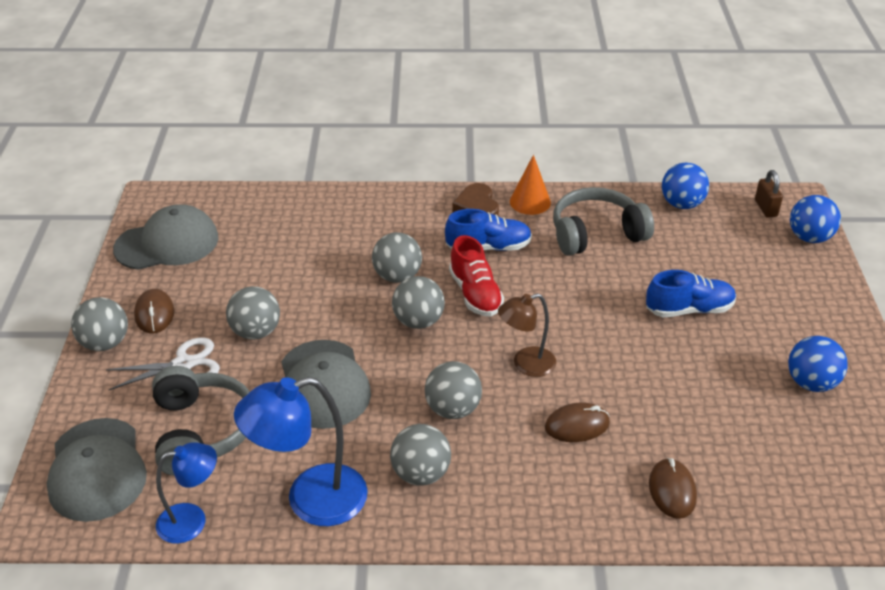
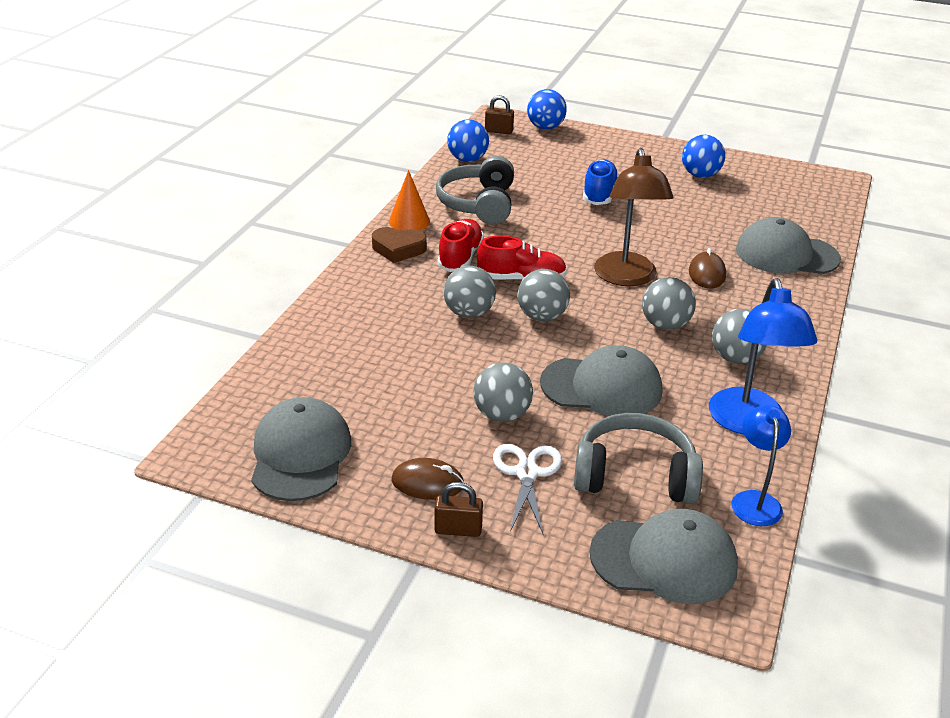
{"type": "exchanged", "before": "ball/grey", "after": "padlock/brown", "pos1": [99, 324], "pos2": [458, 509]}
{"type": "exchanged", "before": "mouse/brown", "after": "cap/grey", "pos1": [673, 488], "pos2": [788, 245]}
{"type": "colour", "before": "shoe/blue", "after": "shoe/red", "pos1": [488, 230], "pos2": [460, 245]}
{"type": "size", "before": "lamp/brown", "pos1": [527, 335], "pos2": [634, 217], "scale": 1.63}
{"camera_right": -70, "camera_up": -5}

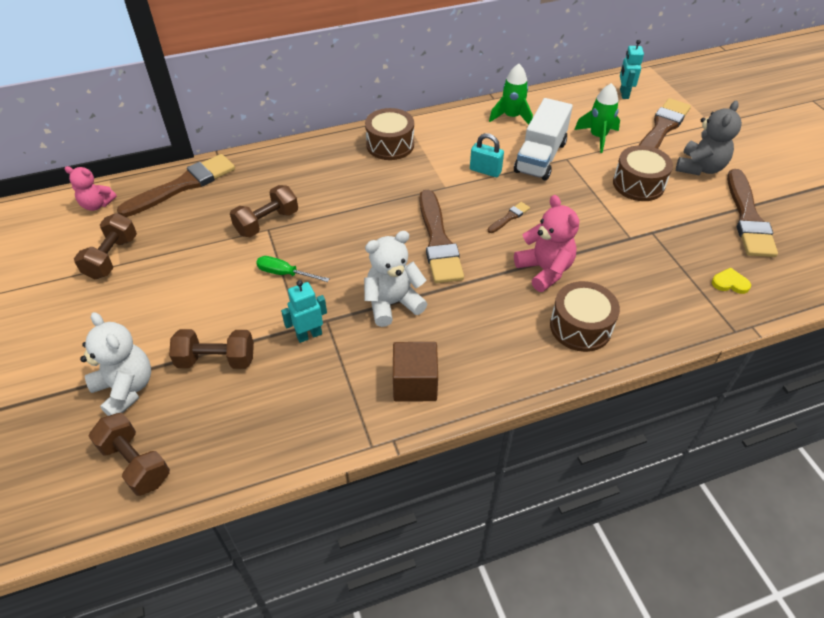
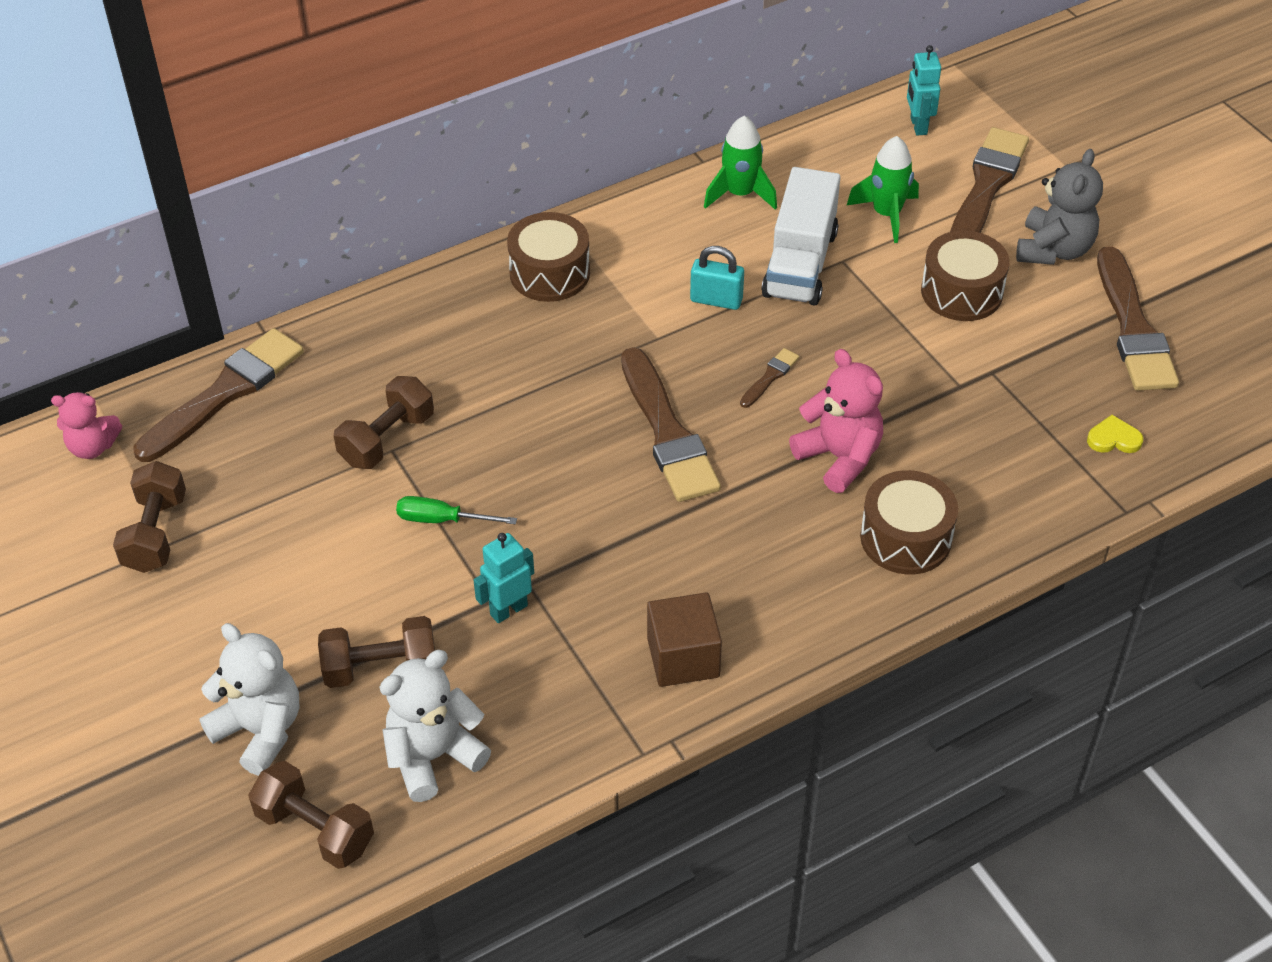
{"type": "relocated", "before": "teddy bear/white", "pos1": [395, 279], "pos2": [435, 726]}
{"camera_right": -10, "camera_up": 0}

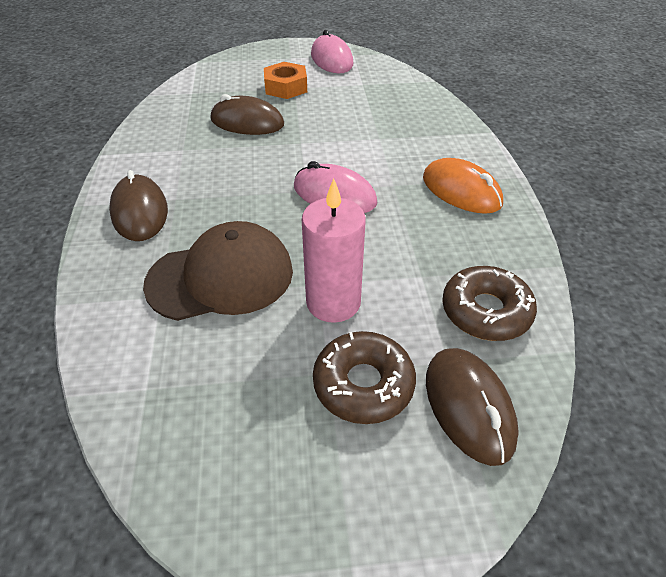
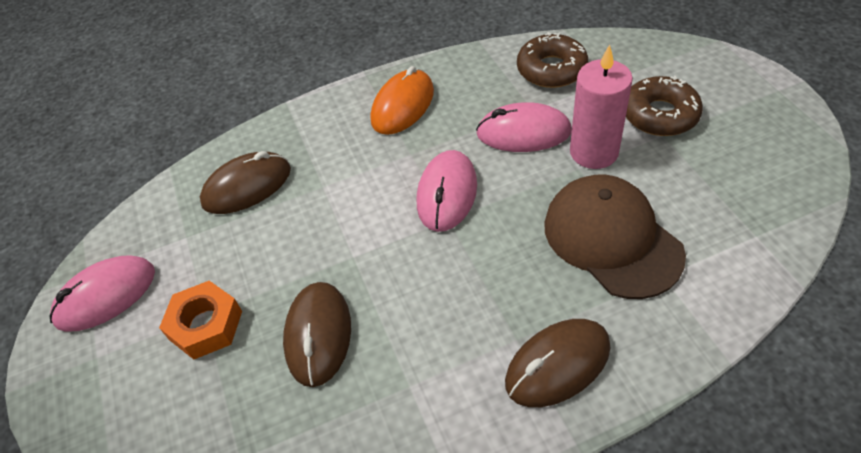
{"type": "appeared", "after": "mouse/pink", "pos2": [524, 127]}
{"type": "relocated", "before": "mouse/brown", "pos1": [472, 407], "pos2": [245, 182]}
{"camera_right": -100, "camera_up": 5}

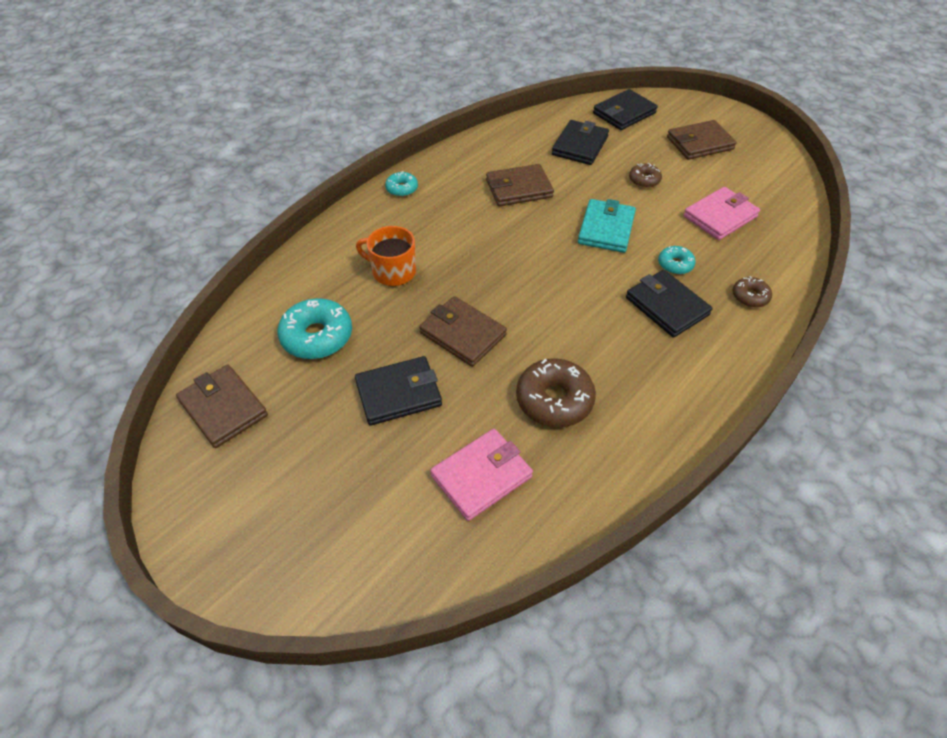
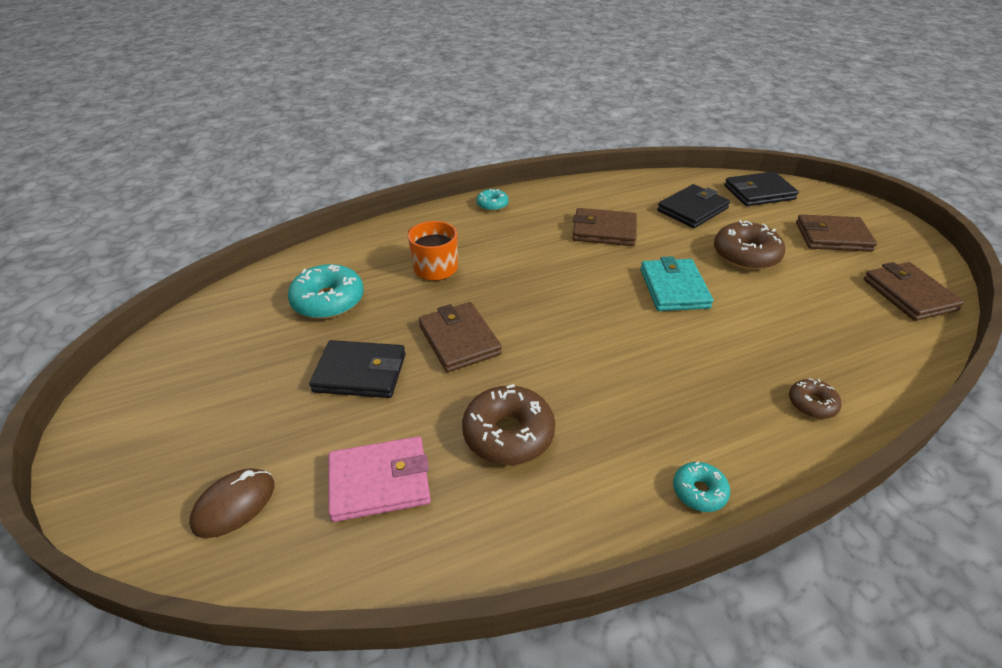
{"type": "missing", "before": "wallet/black", "pos1": [669, 304]}
{"type": "missing", "before": "wallet/pink", "pos1": [721, 213]}
{"type": "appeared", "after": "mouse/brown", "pos2": [231, 503]}
{"type": "relocated", "before": "wallet/brown", "pos1": [222, 406], "pos2": [914, 291]}
{"type": "relocated", "before": "donut/turquoise", "pos1": [677, 260], "pos2": [701, 486]}
{"type": "spun", "before": "wallet/turquoise", "pos1": [607, 226], "pos2": [677, 283], "turn": -45}
{"type": "size", "before": "donut/brown", "pos1": [645, 175], "pos2": [749, 245], "scale": 1.84}
{"camera_right": 25, "camera_up": -10}

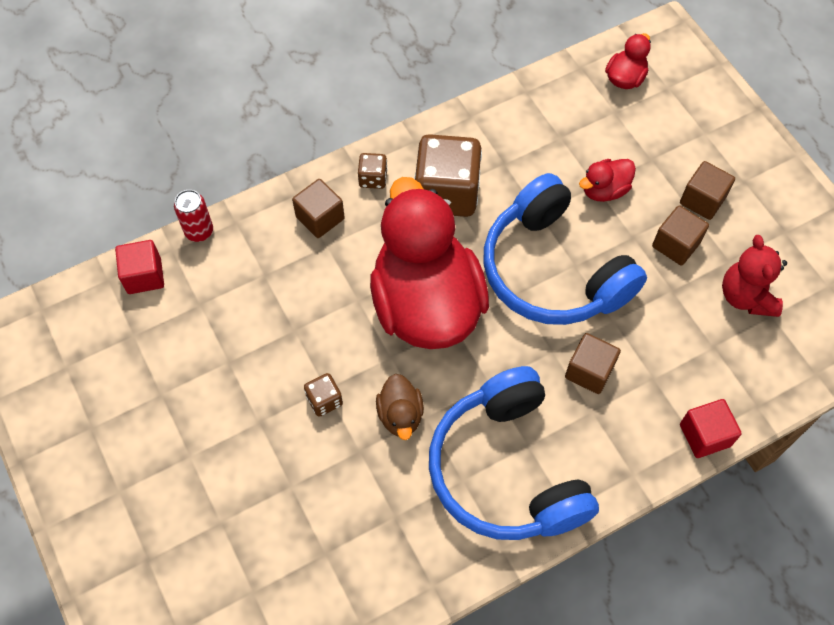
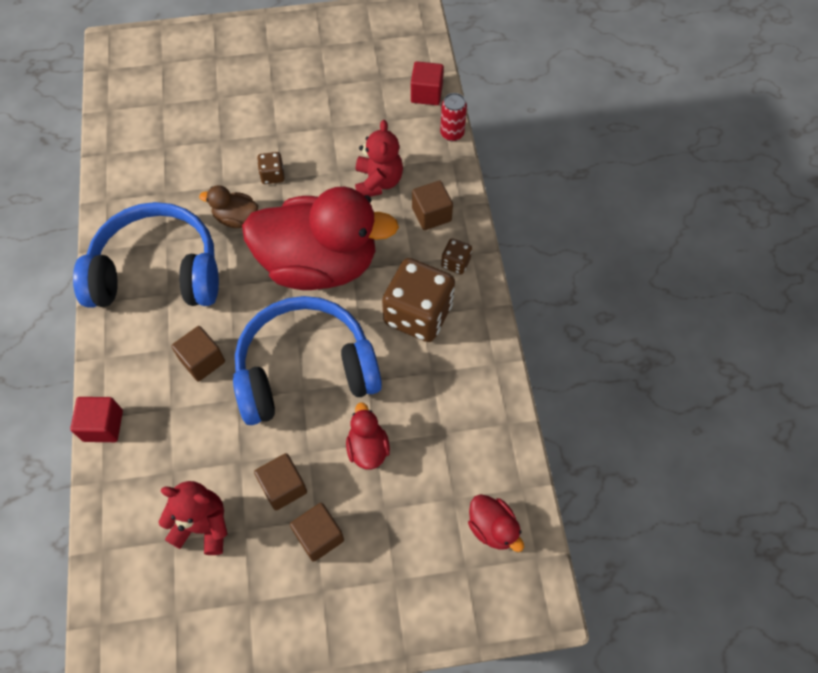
{"type": "appeared", "after": "teddy bear/red", "pos2": [379, 158]}
{"camera_right": 110, "camera_up": 0}

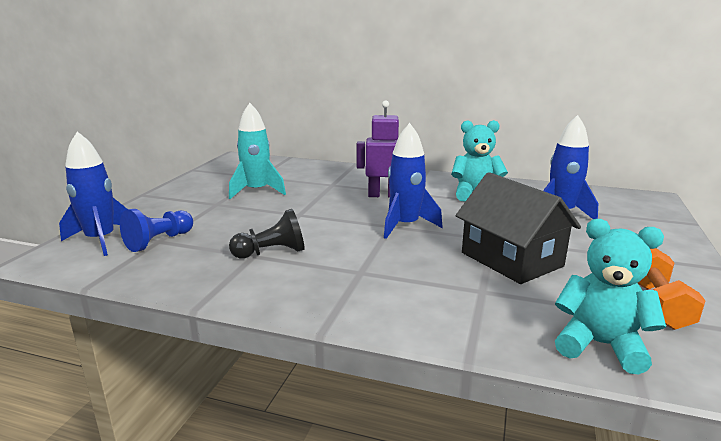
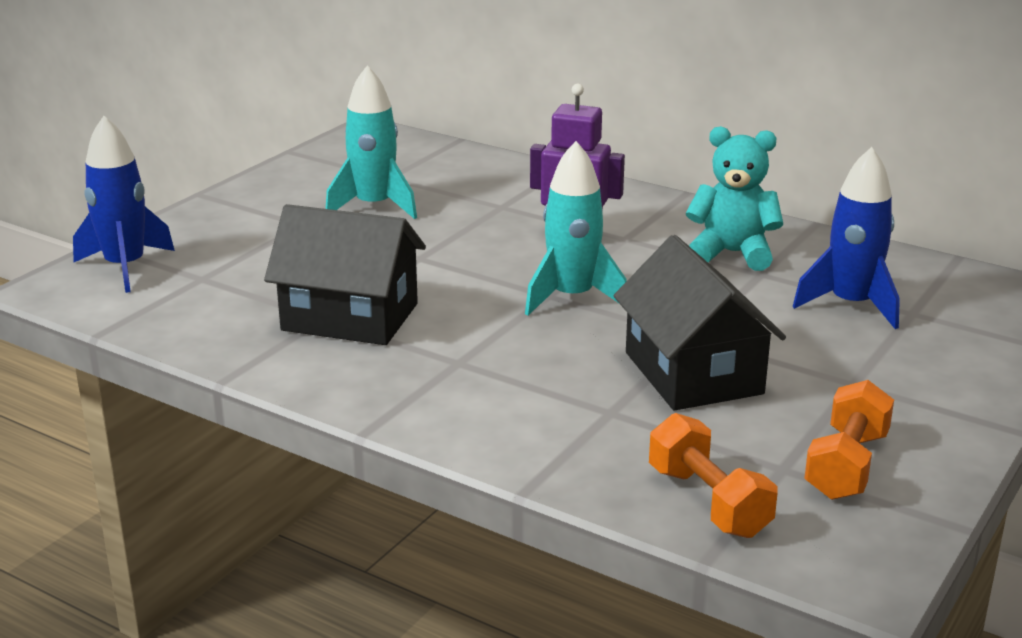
{"type": "missing", "before": "pawn/blue", "pos1": [156, 230]}
{"type": "exchanged", "before": "pawn/black", "after": "house/black", "pos1": [267, 234], "pos2": [345, 274]}
{"type": "exchanged", "before": "teddy bear/turquoise", "after": "dumbbell/orange", "pos1": [610, 296], "pos2": [713, 475]}
{"type": "colour", "before": "rocket/blue", "after": "rocket/turquoise", "pos1": [413, 181], "pos2": [576, 228]}
{"camera_right": 15, "camera_up": 5}

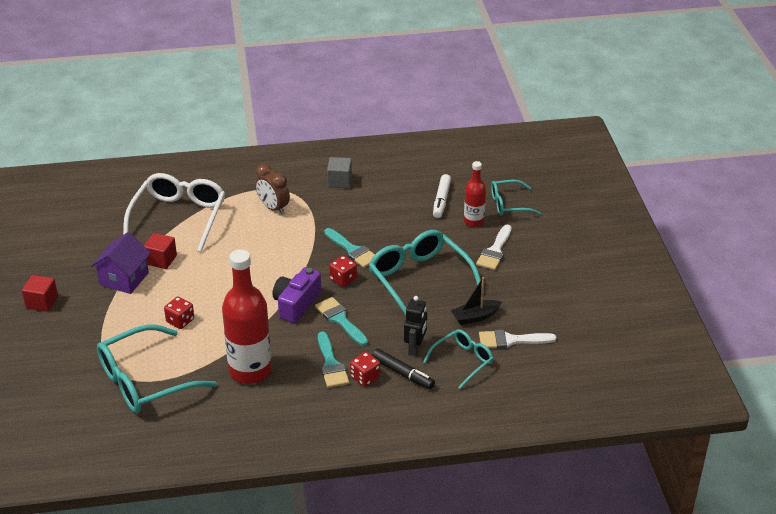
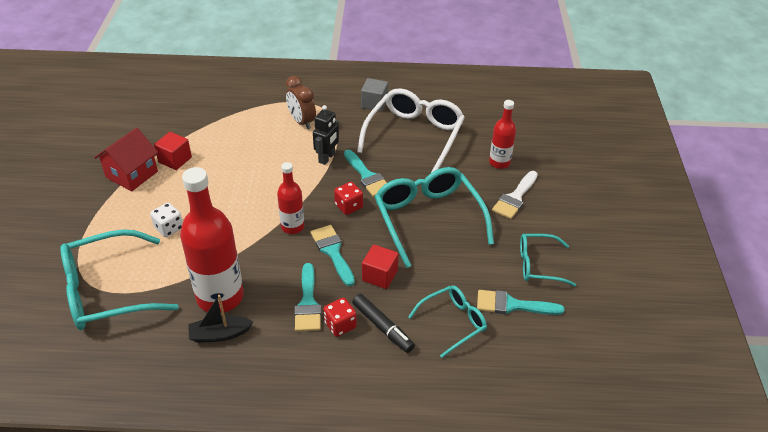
{"type": "missing", "before": "marker/white", "pos1": [442, 196]}
{"type": "relocated", "before": "cube/red", "pos1": [40, 293], "pos2": [380, 267]}
{"type": "relocated", "before": "glasses/white", "pos1": [174, 212], "pos2": [411, 130]}
{"type": "relocated", "before": "robot/black", "pos1": [415, 326], "pos2": [326, 135]}
{"type": "relocated", "before": "boat/black", "pos1": [476, 301], "pos2": [220, 319]}
{"type": "relocated", "before": "glasses/turquoise", "pos1": [516, 198], "pos2": [548, 260]}
{"type": "exchanged", "before": "camera/purple", "after": "bottle/red", "pos1": [297, 295], "pos2": [290, 198]}
{"type": "colour", "before": "house/purple", "after": "house/red", "pos1": [121, 263], "pos2": [126, 159]}
{"type": "colour", "before": "dice/red", "after": "dice/white", "pos1": [179, 312], "pos2": [166, 220]}
{"type": "colour", "before": "brush/white", "after": "brush/turquoise", "pos1": [517, 339], "pos2": [520, 302]}
{"camera_right": 10, "camera_up": 5}

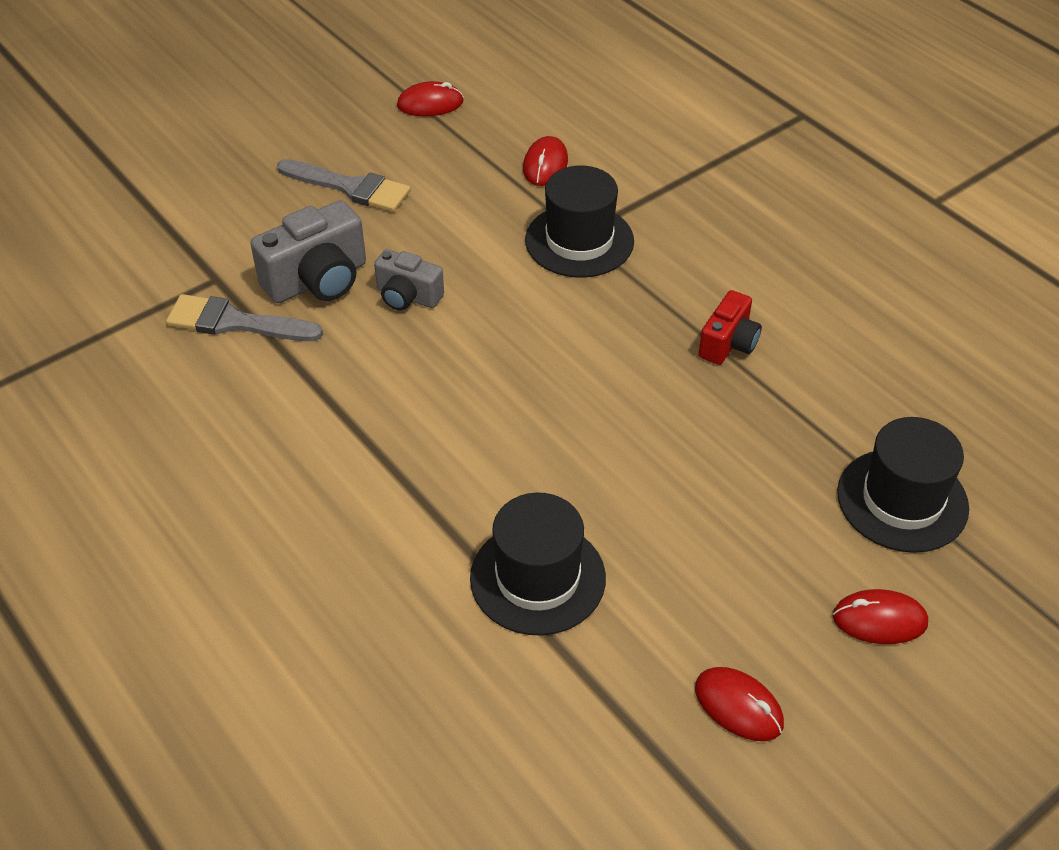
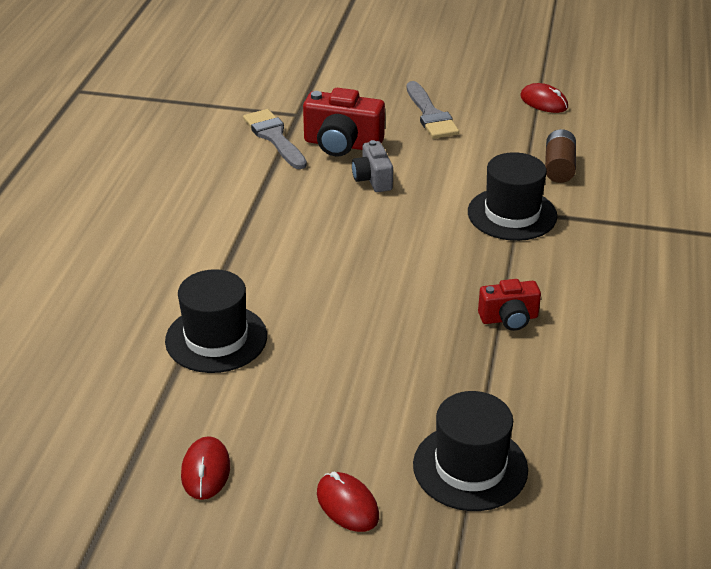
{"type": "exchanged", "before": "mouse/red", "after": "battery/brown", "pos1": [545, 161], "pos2": [560, 156]}
{"type": "colour", "before": "camera/grey", "after": "camera/red", "pos1": [308, 251], "pos2": [344, 122]}
{"camera_right": 50, "camera_up": -10}

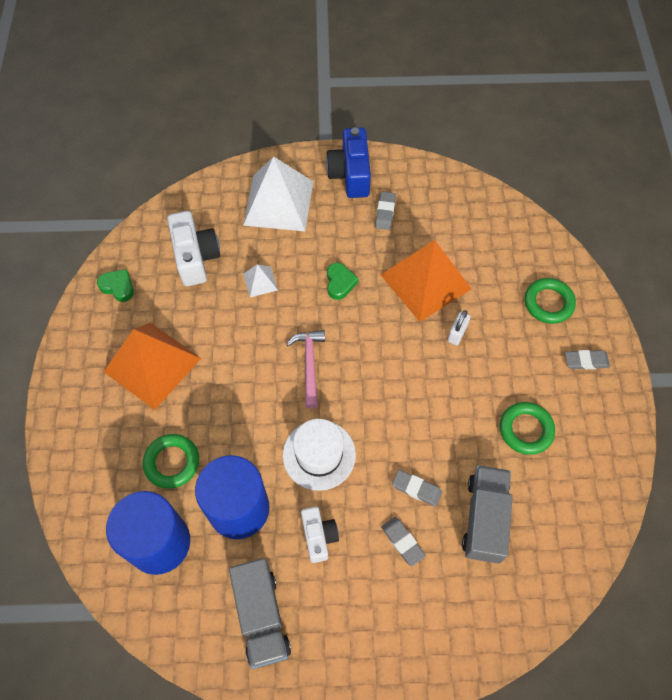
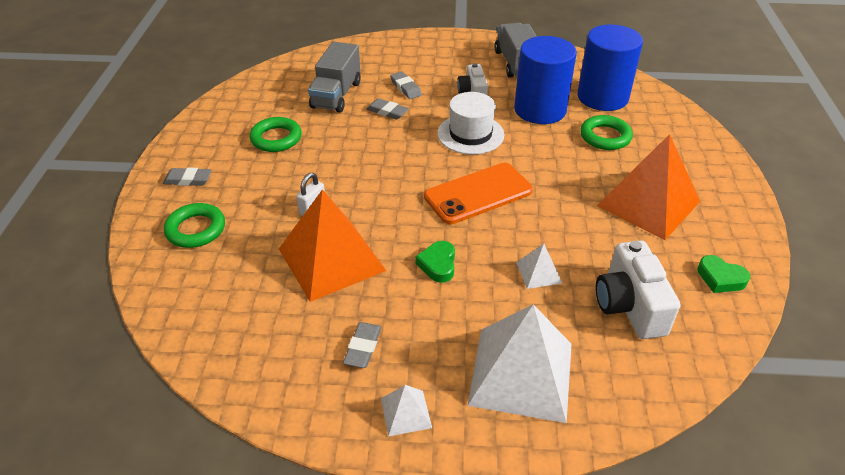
{"type": "exchanged", "before": "hammer/pink", "after": "phone/orange", "pos1": [305, 369], "pos2": [478, 193]}
{"type": "exchanged", "before": "camera/blue", "after": "pyramid/white", "pos1": [348, 162], "pos2": [406, 410]}
{"camera_right": -175, "camera_up": -20}

